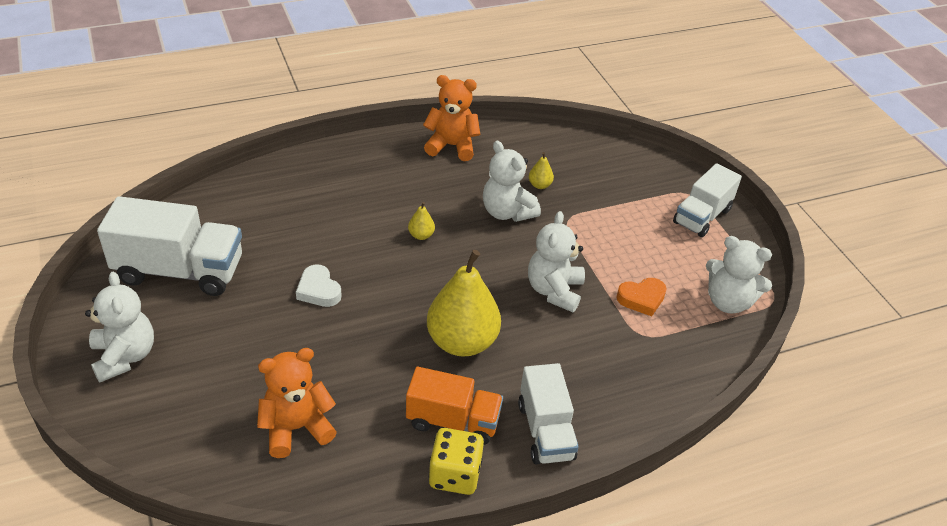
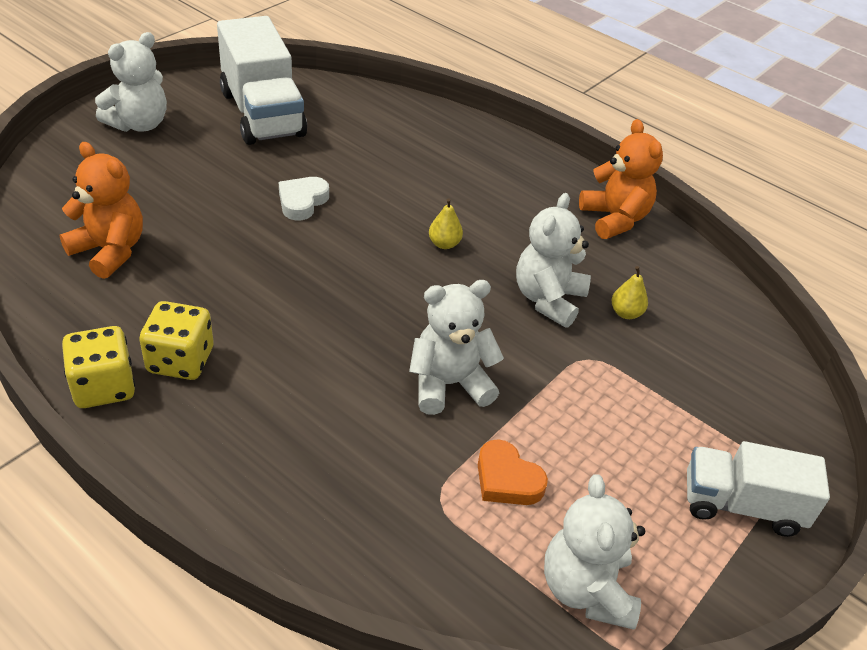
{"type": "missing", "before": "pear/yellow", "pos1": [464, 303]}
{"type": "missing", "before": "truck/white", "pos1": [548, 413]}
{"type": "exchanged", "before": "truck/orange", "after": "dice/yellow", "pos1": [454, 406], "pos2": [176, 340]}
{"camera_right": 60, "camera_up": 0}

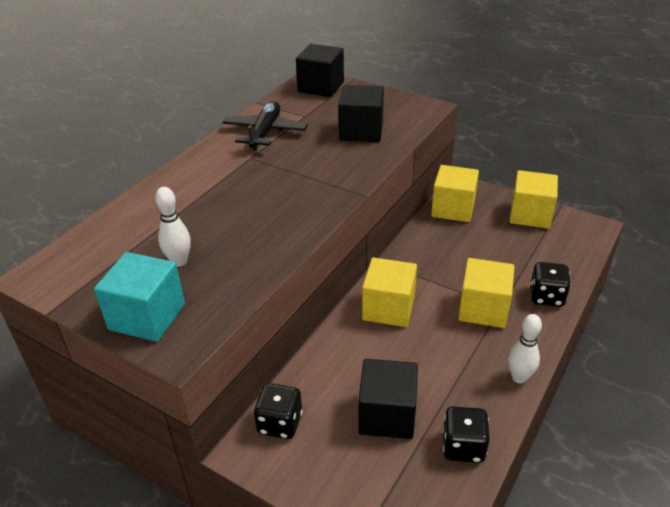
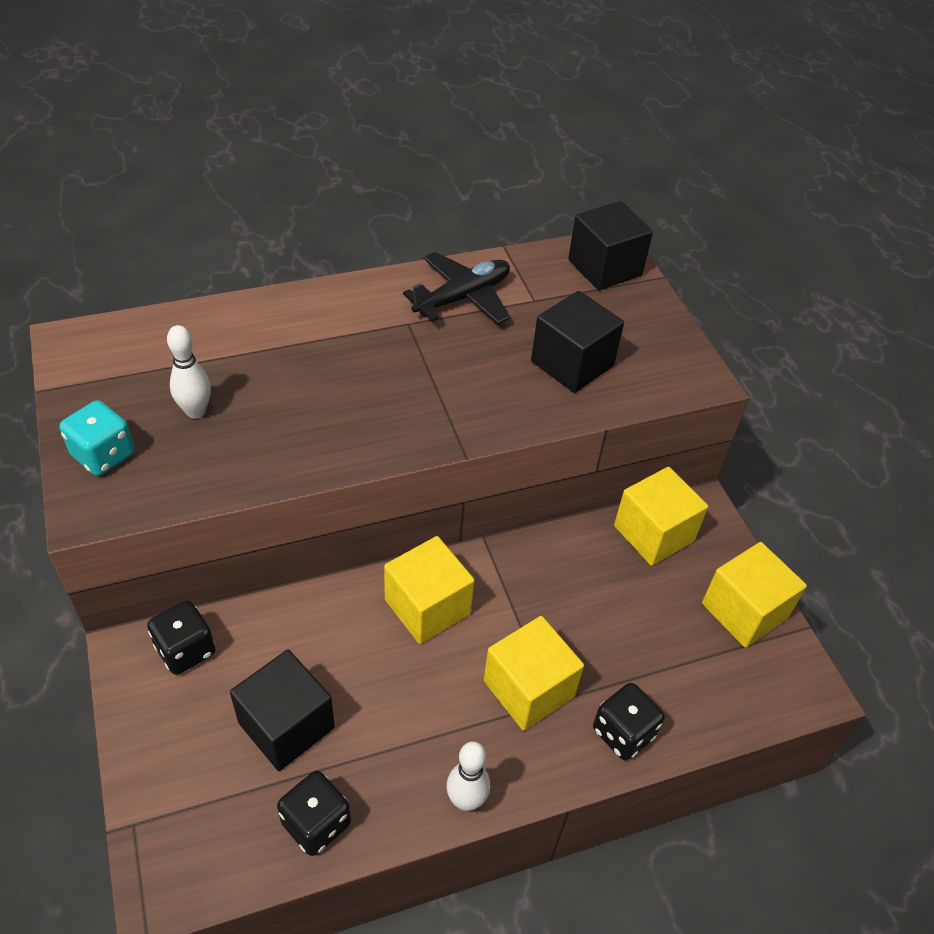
{"type": "exchanged", "before": "cube/turquoise", "after": "dice/turquoise", "pos1": [139, 297], "pos2": [97, 438]}
{"camera_right": 35, "camera_up": 10}

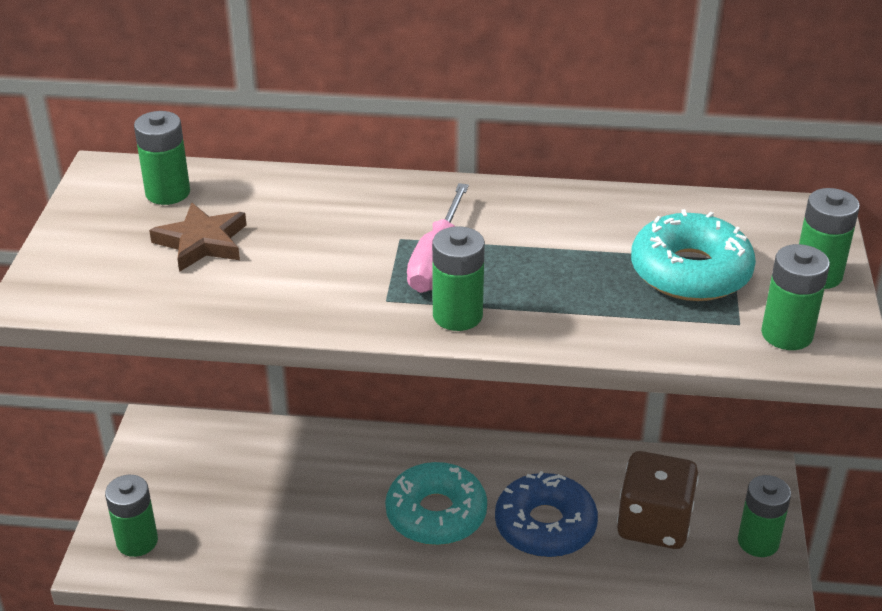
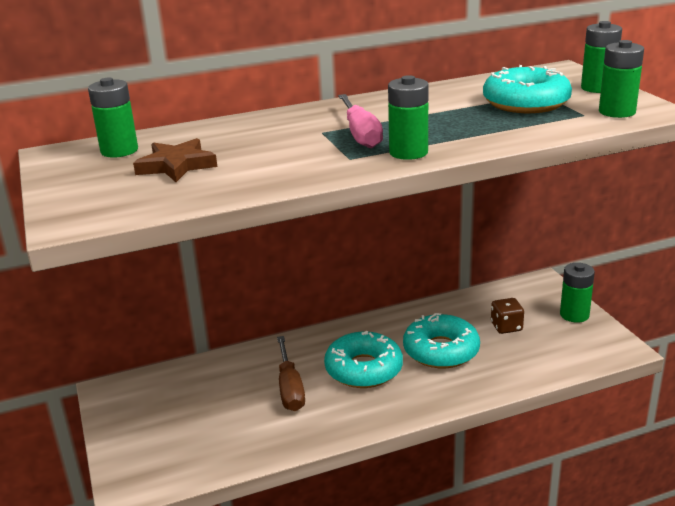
{"type": "missing", "before": "battery/green", "pos1": [131, 516]}
{"type": "appeared", "after": "screwdriver/brown", "pos2": [291, 373]}
{"type": "colour", "before": "donut/blue", "after": "donut/turquoise", "pos1": [546, 514], "pos2": [441, 341]}
{"type": "size", "before": "dice/brown", "pos1": [658, 500], "pos2": [507, 316], "scale": 0.54}
{"camera_right": -25, "camera_up": -10}

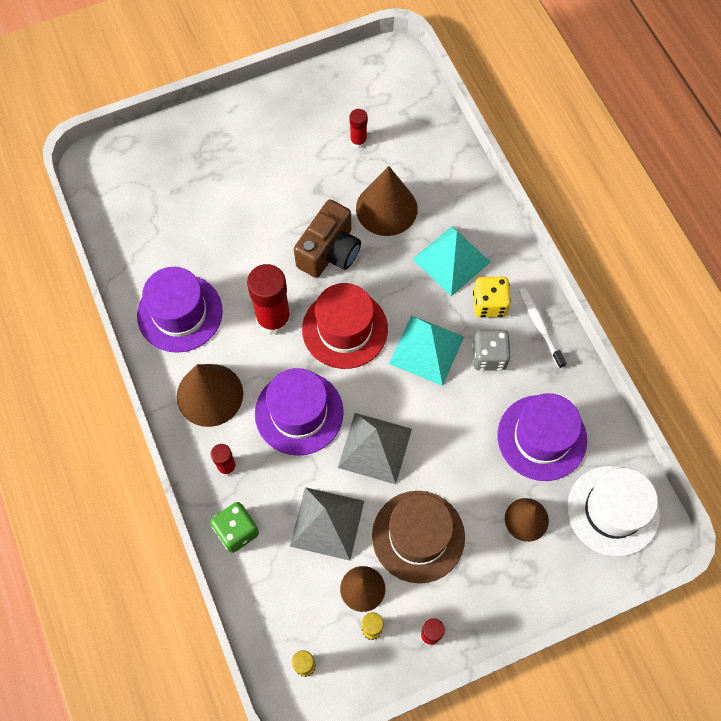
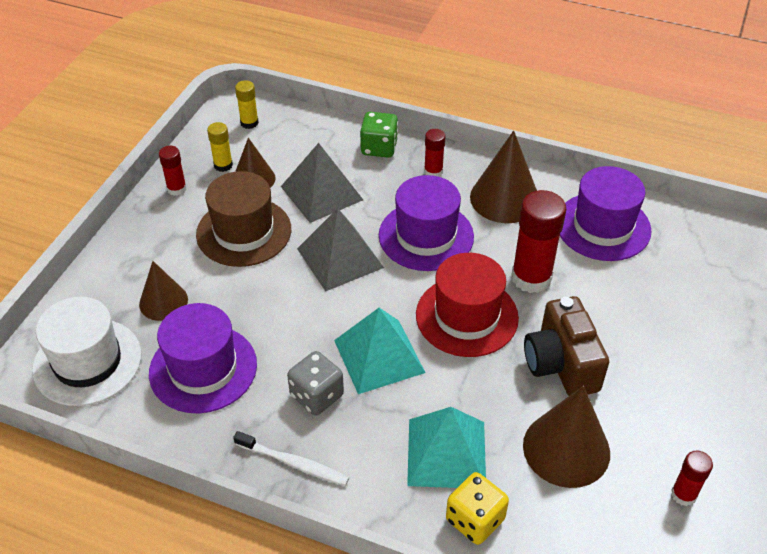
{"type": "relocated", "before": "dice/yellow", "pos1": [492, 297], "pos2": [477, 508]}
{"camera_right": 135, "camera_up": -20}

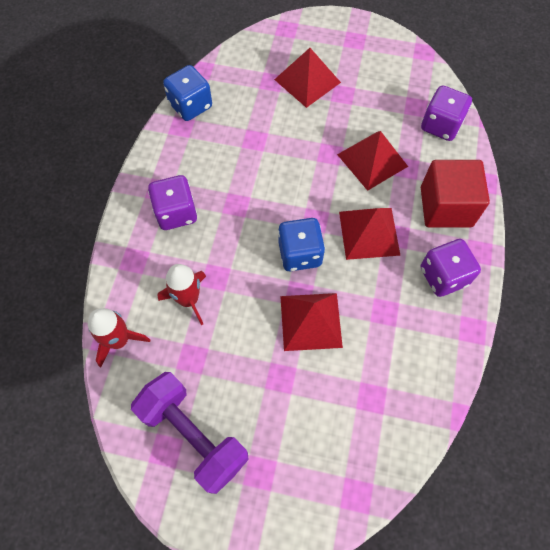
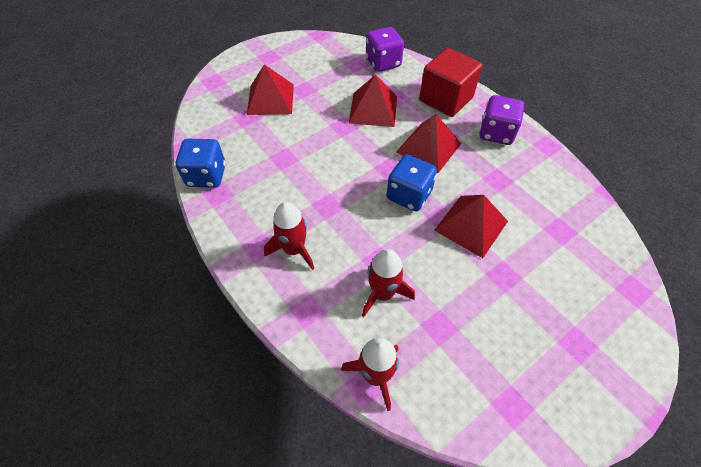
{"type": "missing", "before": "dumbbell/purple", "pos1": [190, 433]}
{"type": "exchanged", "before": "dice/purple", "after": "rocket/red", "pos1": [172, 202], "pos2": [289, 236]}
{"camera_right": -50, "camera_up": -10}

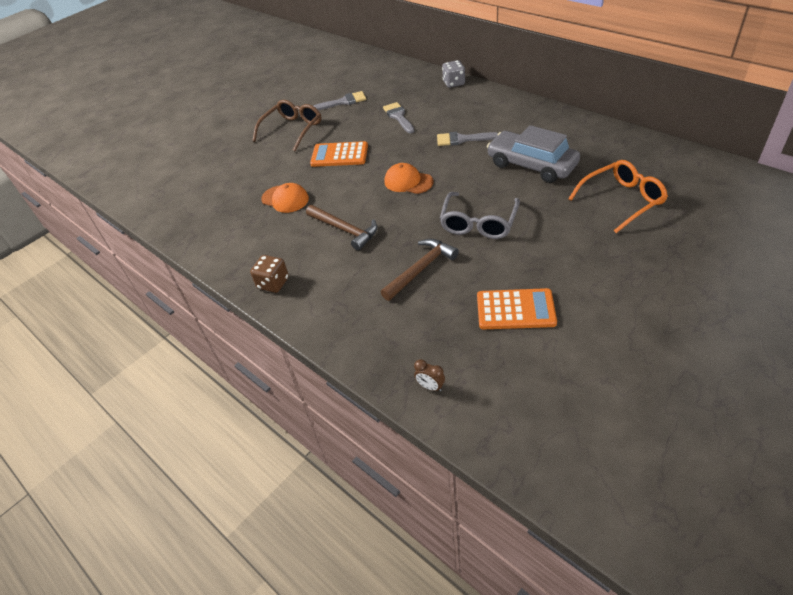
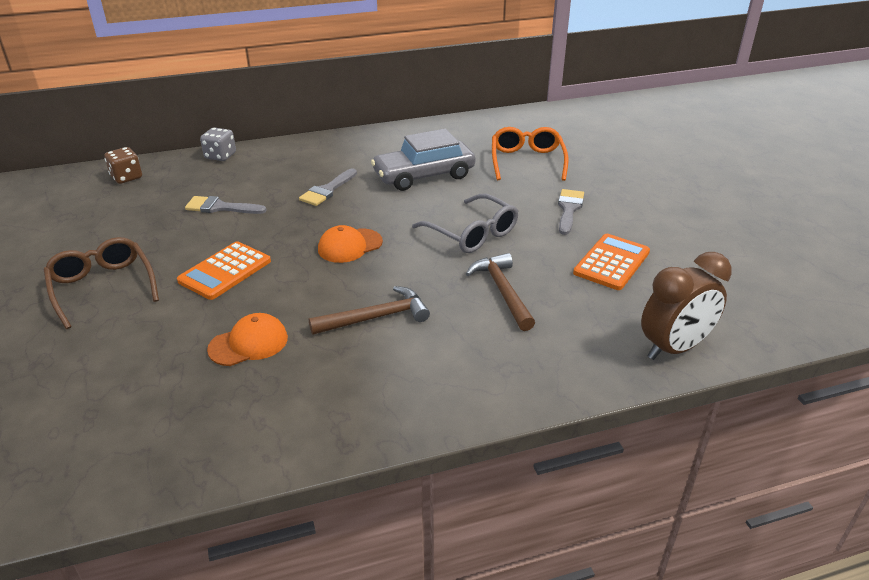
{"type": "relocated", "before": "dice/brown", "pos1": [269, 274], "pos2": [123, 165]}
{"type": "relocated", "before": "brush/grey", "pos1": [339, 100], "pos2": [571, 212]}
{"type": "size", "before": "clock/brown", "pos1": [429, 375], "pos2": [686, 306], "scale": 2.49}
{"camera_right": -65, "camera_up": -10}

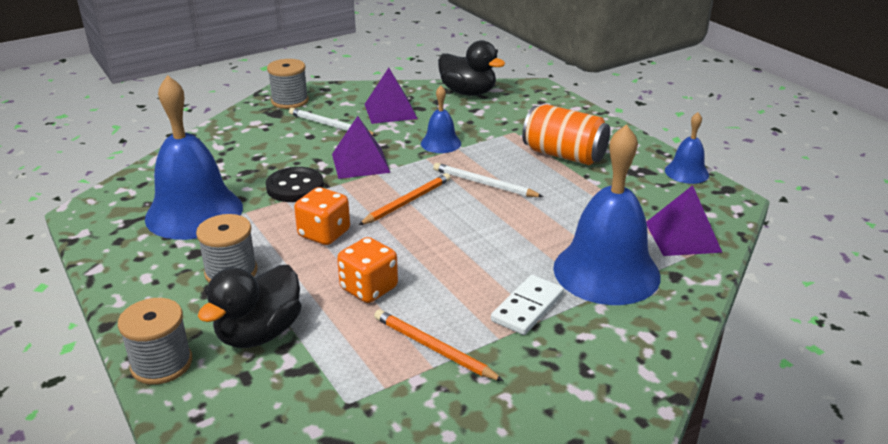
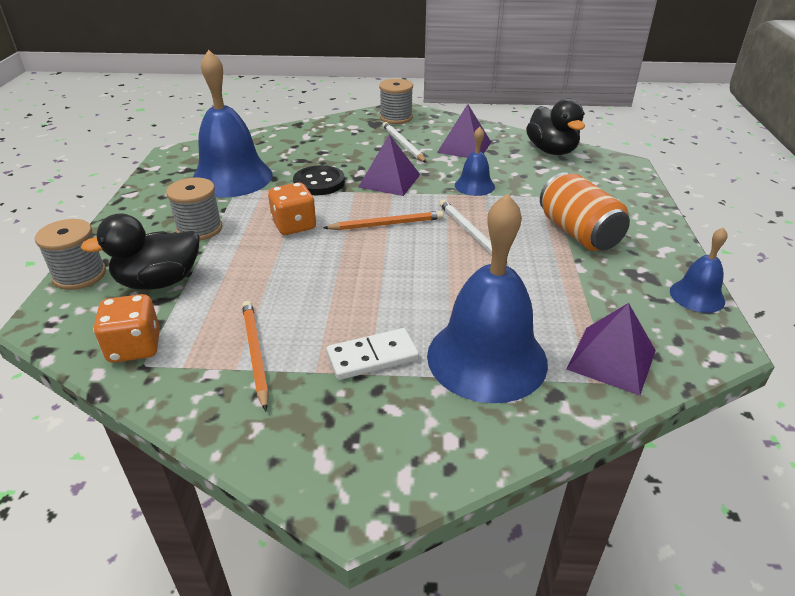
{"type": "relocated", "before": "dice/orange", "pos1": [367, 270], "pos2": [126, 328]}
{"camera_right": 35, "camera_up": 5}

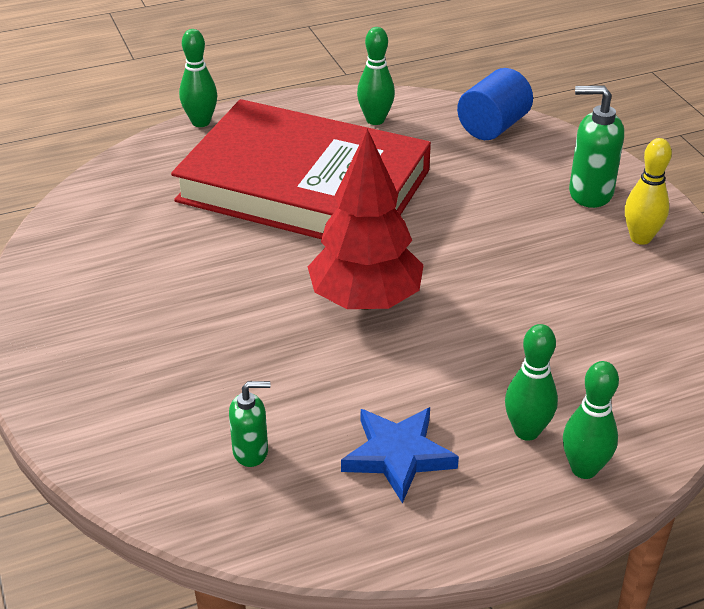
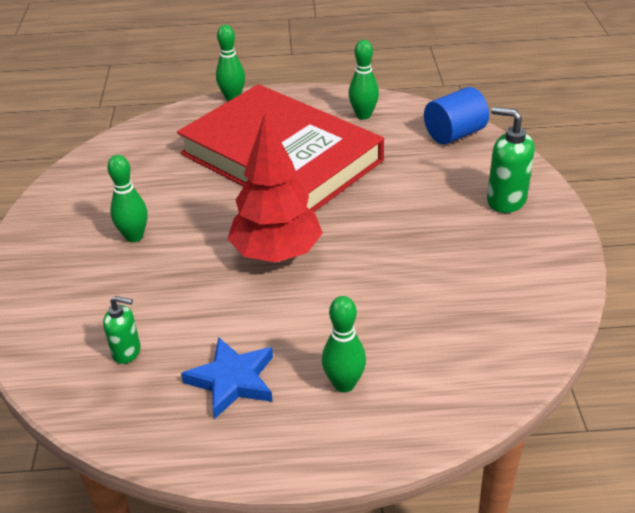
{"type": "missing", "before": "bowling pin/yellow", "pos1": [648, 191]}
{"type": "relocated", "before": "bowling pin/green", "pos1": [591, 420], "pos2": [127, 198]}
{"camera_right": 20, "camera_up": 0}

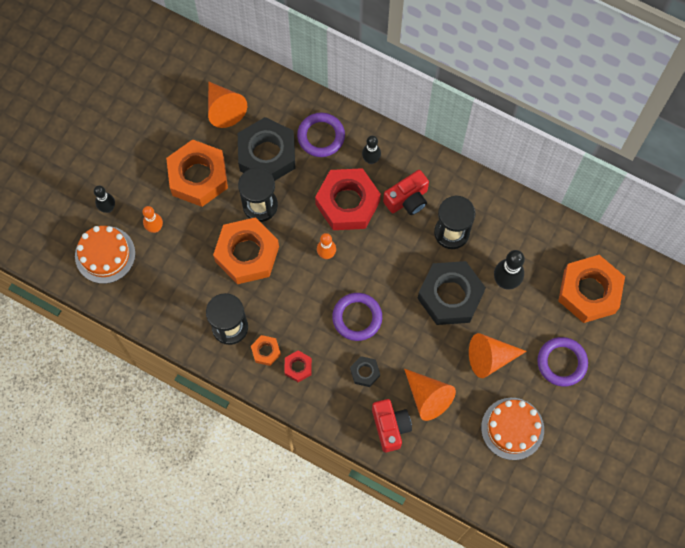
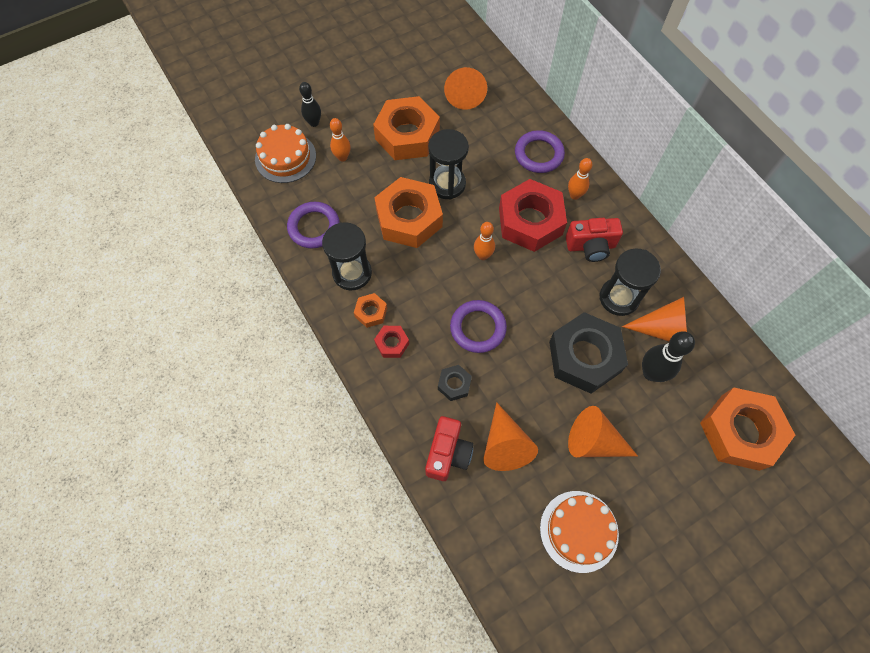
{"type": "missing", "before": "nut/black", "pos1": [266, 149]}
{"type": "appeared", "after": "cone/orange", "pos2": [654, 319]}
{"type": "relocated", "before": "ring/purple", "pos1": [562, 362], "pos2": [313, 225]}
{"type": "colour", "before": "bowling pin/black", "after": "bowling pin/orange", "pos1": [371, 150], "pos2": [580, 179]}
{"camera_right": 30, "camera_up": -5}

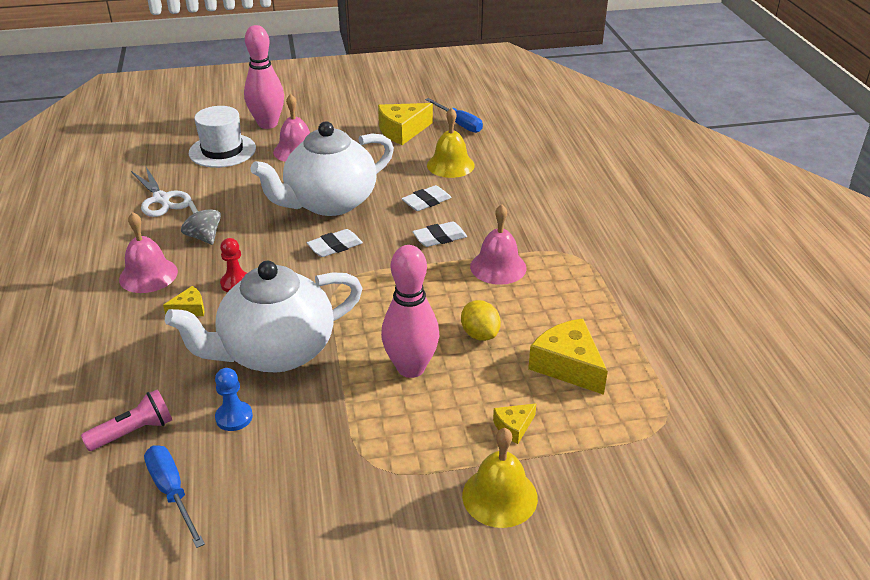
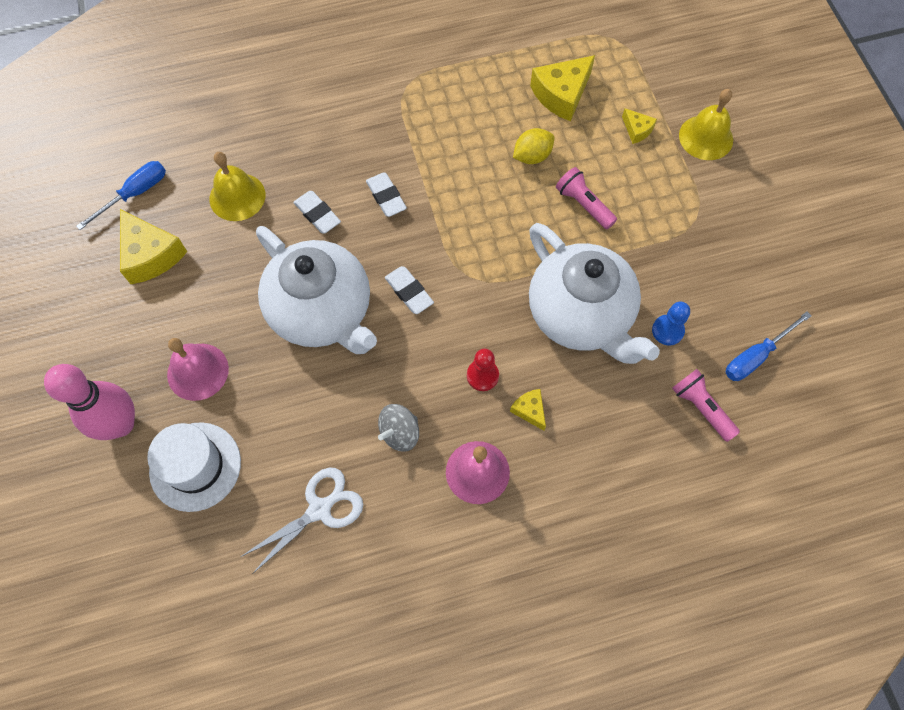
{"type": "missing", "before": "bell/pink", "pos1": [498, 244]}
{"type": "exchanged", "before": "bowling pin/pink", "after": "flashlight/pink", "pos1": [410, 311], "pos2": [586, 198]}
{"camera_right": -95, "camera_up": 30}

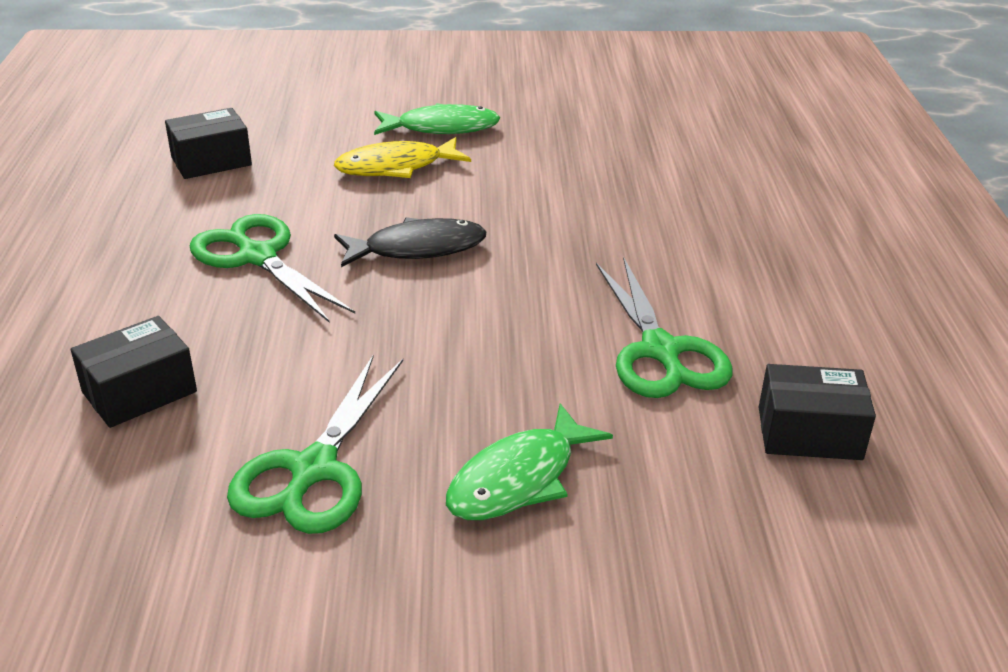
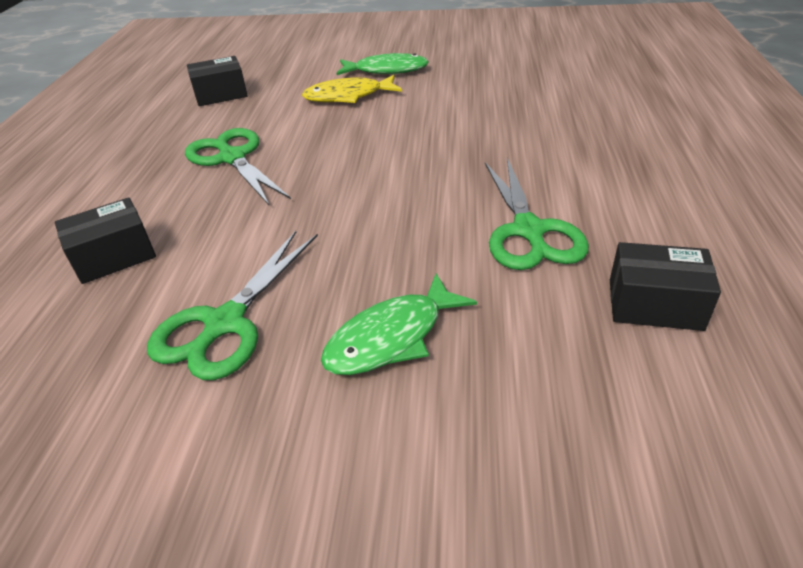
{"type": "missing", "before": "fish/black", "pos1": [410, 242]}
{"camera_right": 10, "camera_up": 5}

